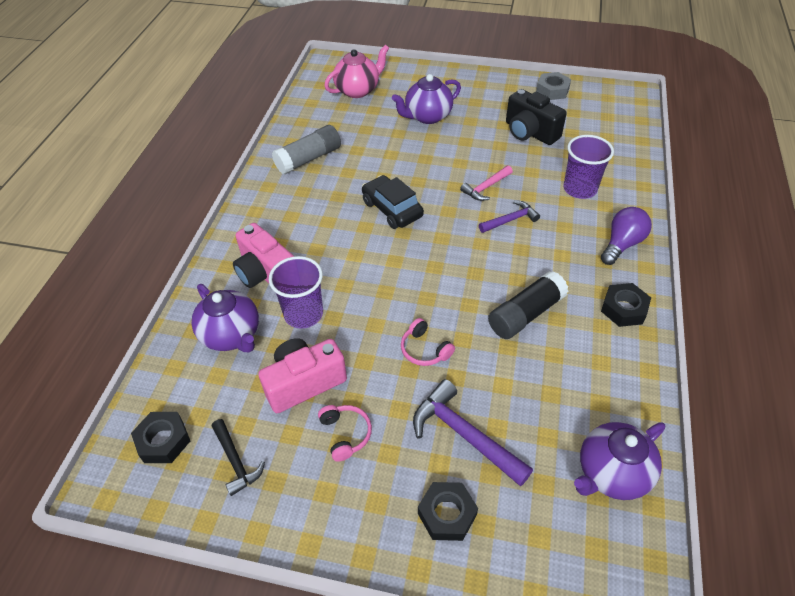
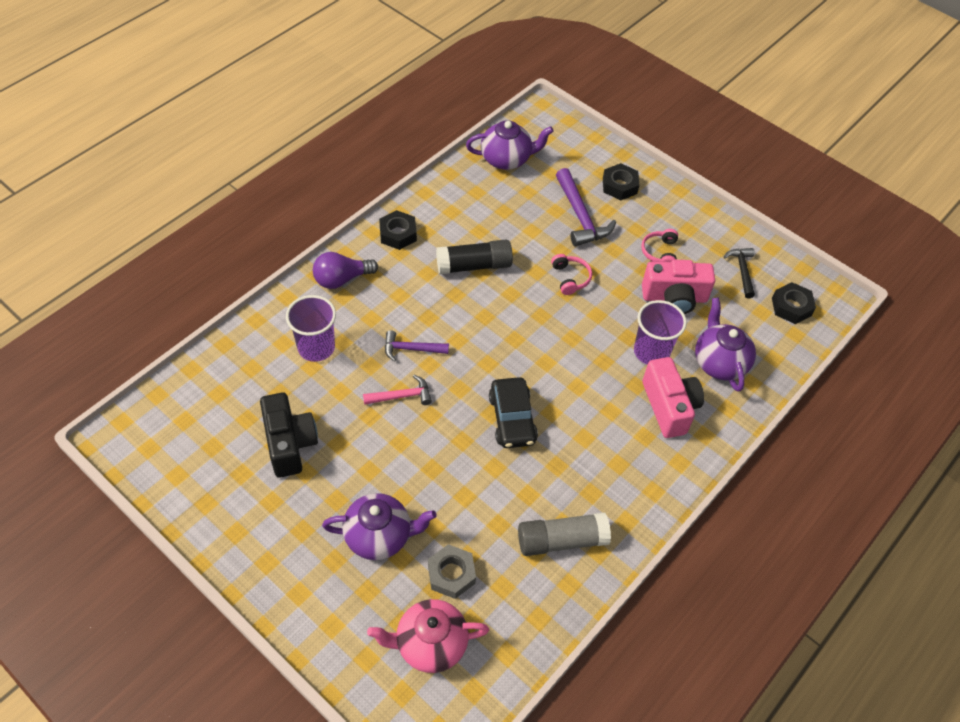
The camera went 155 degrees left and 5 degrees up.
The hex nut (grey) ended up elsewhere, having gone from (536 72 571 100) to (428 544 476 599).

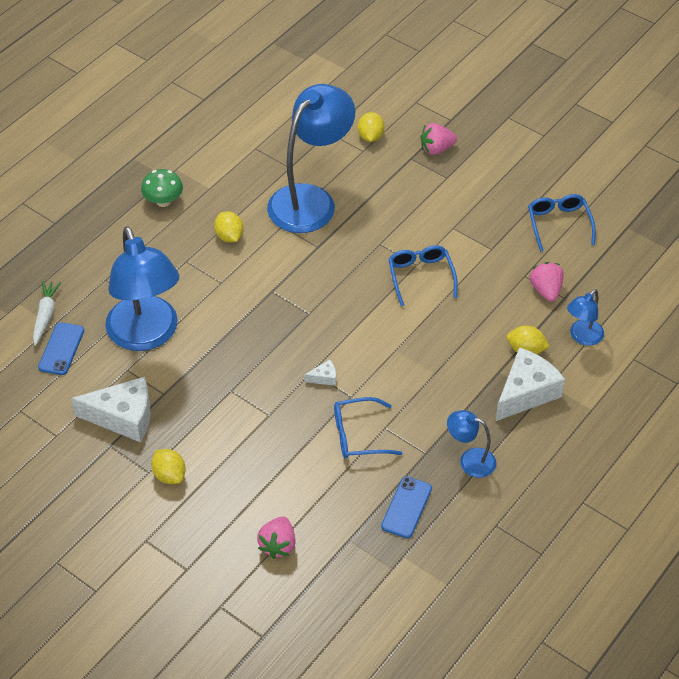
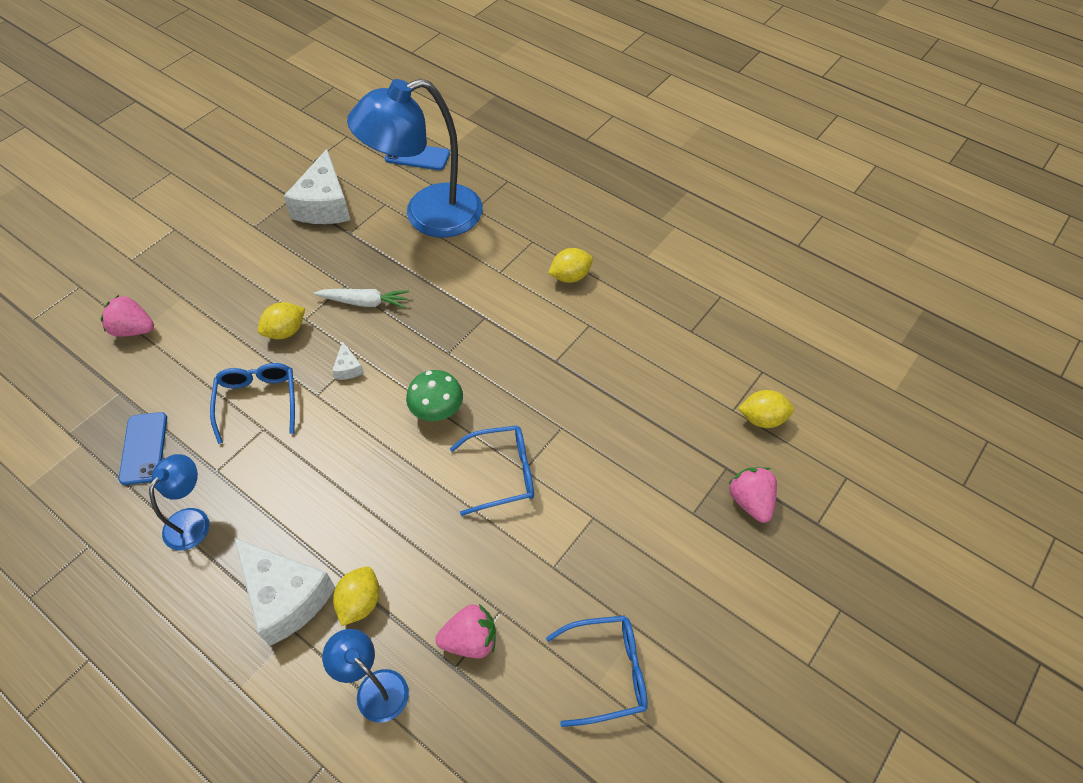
The camera went 90 degrees right and 5 degrees up.
The second view lost the reading lamp (blue) at (267 84 355 233).
The mushroom (green) ended up elsewhere, having gone from (141 169 183 207) to (406 370 463 421).
The carrot (white) ended up elsewhere, having gone from (33 281 61 346) to (313 289 409 308).
The toy lemon (golden) ended up elsewhere, having gone from (151 449 186 484) to (258 302 305 339).
The mobile phone (blue) at (381 476 432 538) ended up facing another way, 60 degrees clockwise from before.

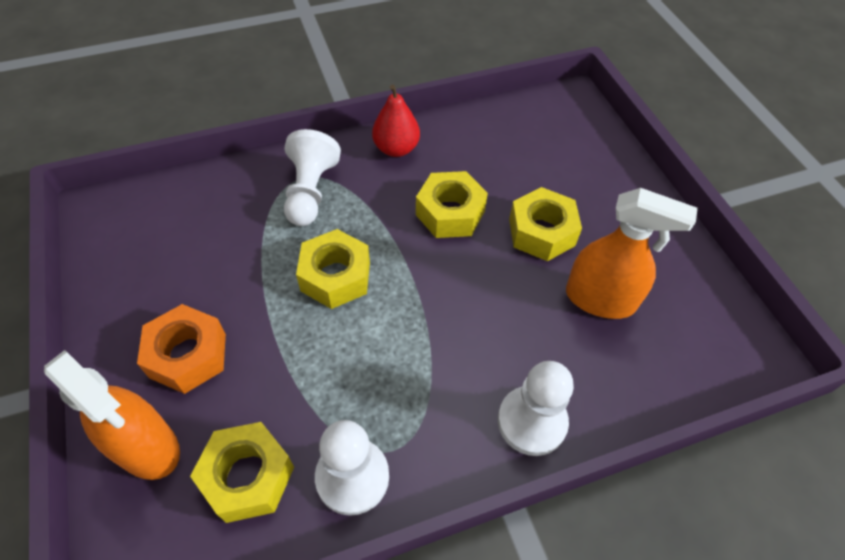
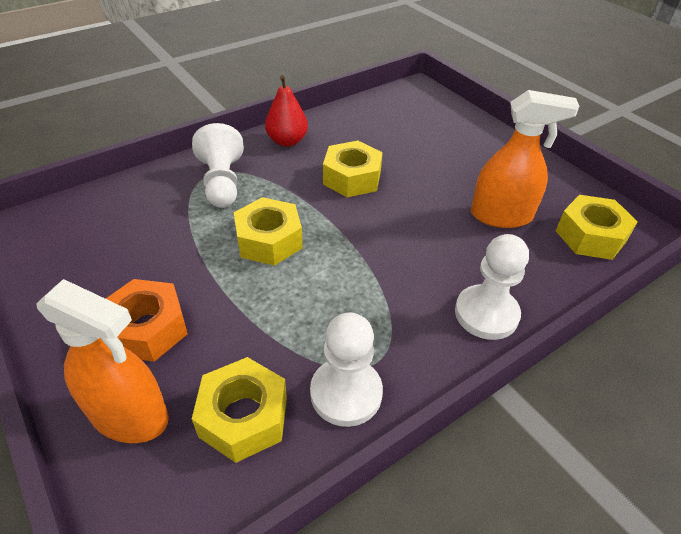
The camera went 15 degrees left and 10 degrees down.
The hex nut (golden) ended up elsewhere, having gone from (509 187 582 261) to (556 195 638 260).

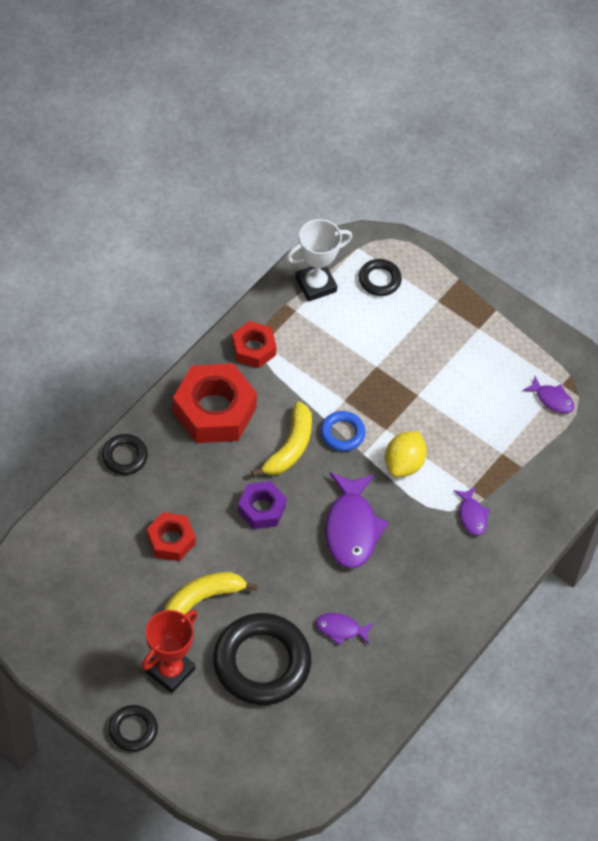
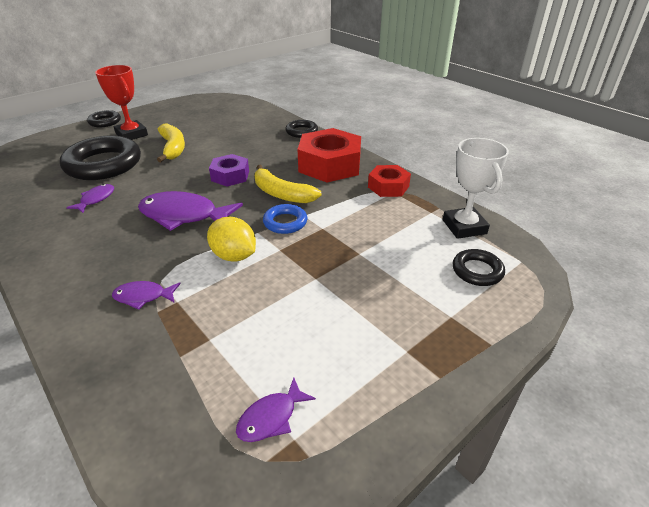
The camera went 105 degrees right and 20 degrees down.
The second view lost the hex nut (scarlet) at (147 512 195 561).

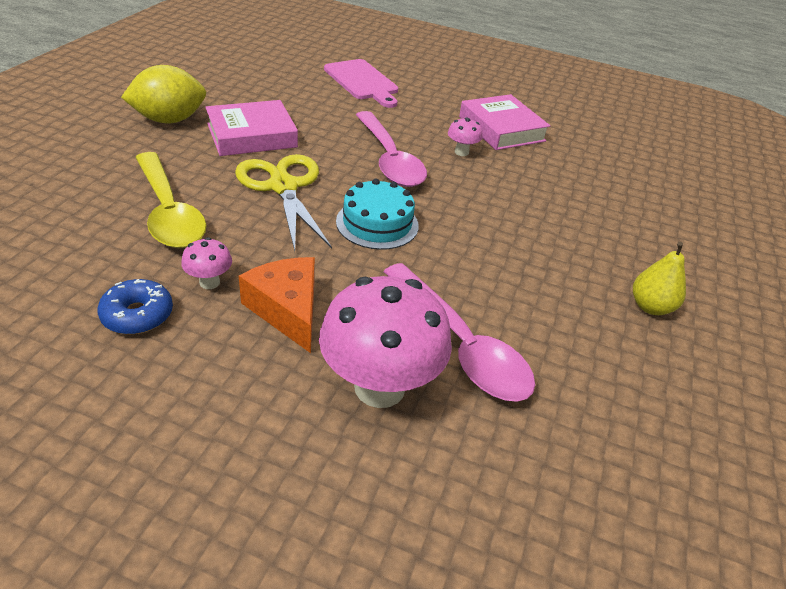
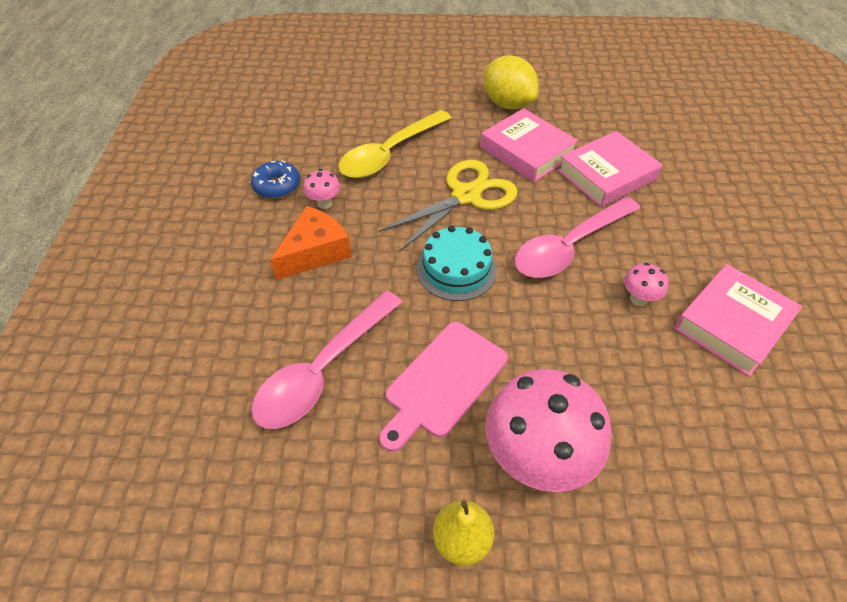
The camera went 75 degrees right and 10 degrees up.
The bread board (rose-pink) ended up elsewhere, having gone from (324 59 398 108) to (379 322 508 452).
The mushroom (rose-pink) ended up elsewhere, having gone from (319 276 452 408) to (486 369 612 492).
The second view gained the hardcover (rose-pink) at (558 131 663 207).

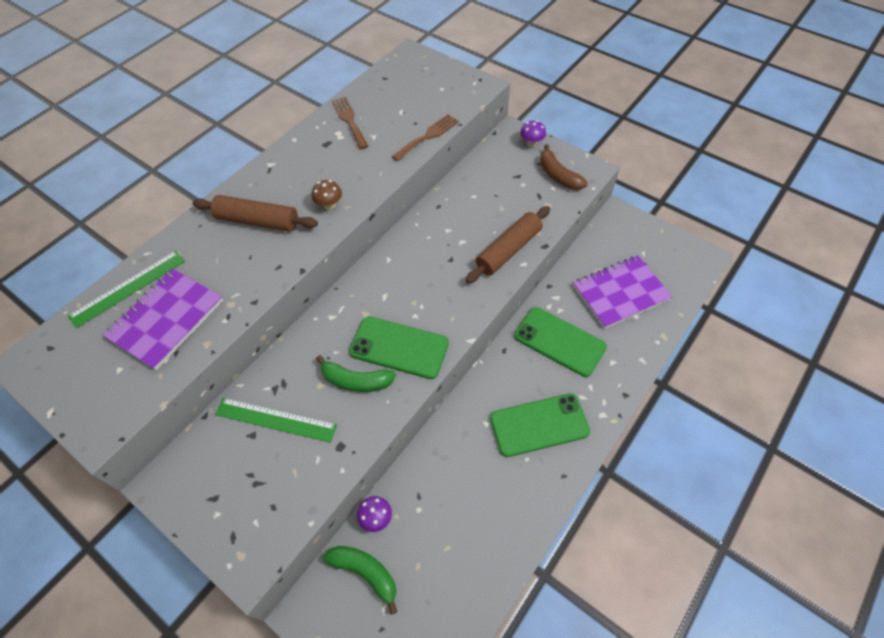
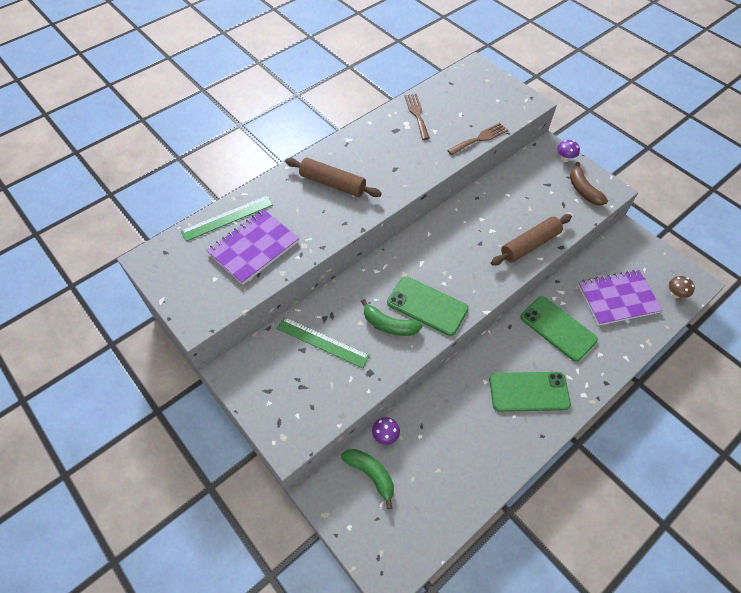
The camera went 10 degrees right and 0 degrees up.
The mushroom (russet) ended up elsewhere, having gone from (312 180 342 210) to (669 276 695 298).

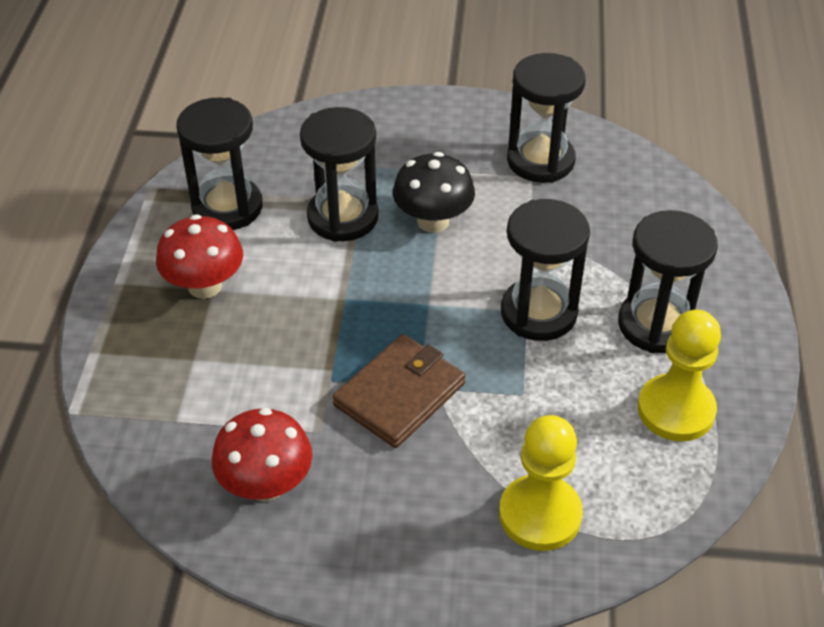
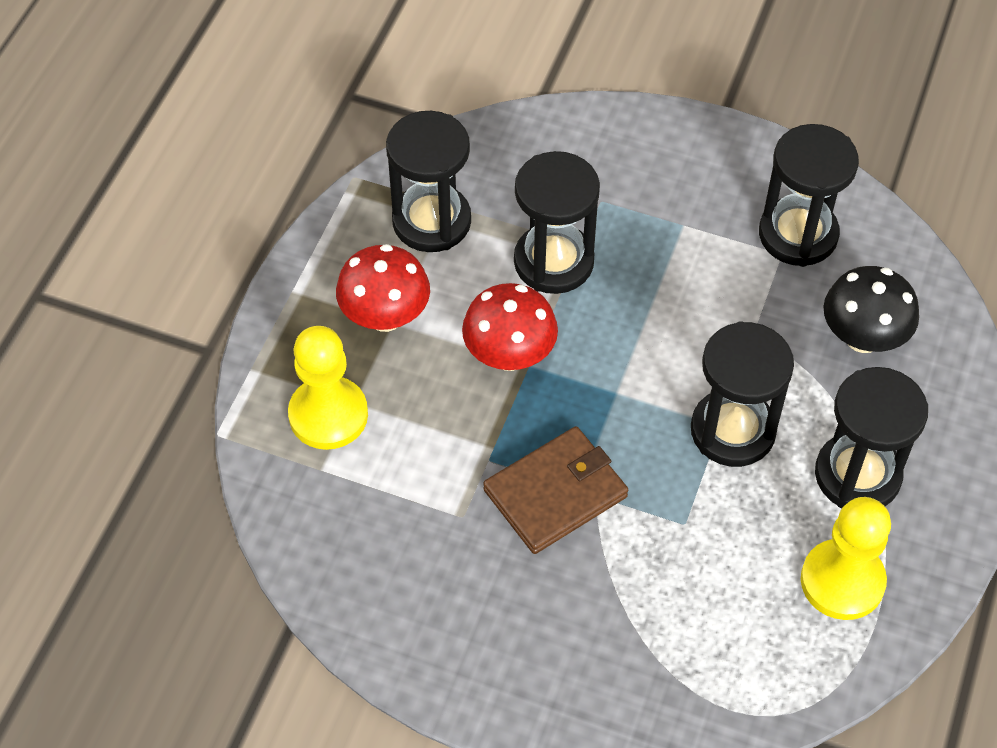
The camera went 15 degrees right and 10 degrees up.
The mushroom (black) ended up elsewhere, having gone from (393 152 475 233) to (824 266 919 353).
The mushroom (scarlet) ended up elsewhere, having gone from (212 408 312 502) to (462 283 558 371).
The pawn (golden) ended up elsewhere, having gone from (499 415 583 551) to (288 326 368 450).

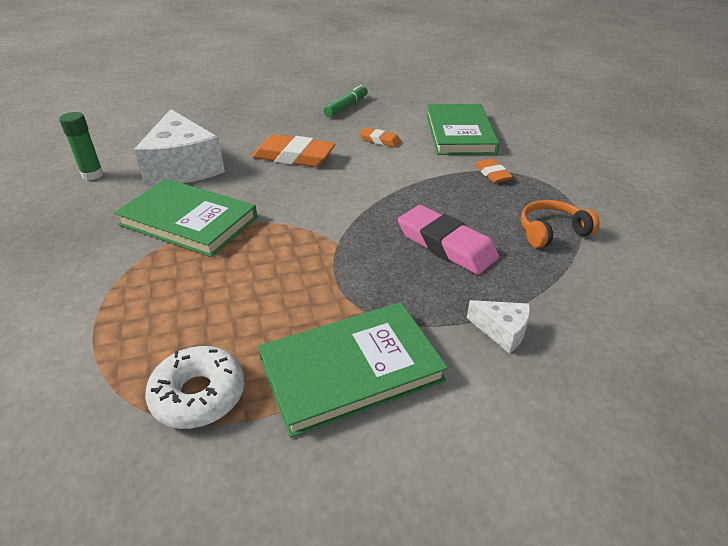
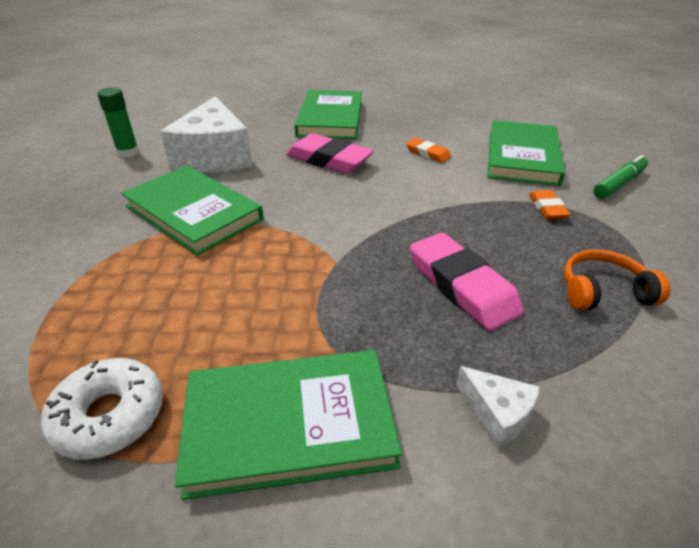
The camera went 15 degrees right and 0 degrees up.
The marker (green) ended up elsewhere, having gone from (323 85 368 118) to (593 155 648 199).
What was the pencil eraser (bright orange) at (252 134 336 167) turned into the pencil eraser (rose-pink) at (286 133 374 173).
The second view gained the hardcover (green) at (295 90 362 139).

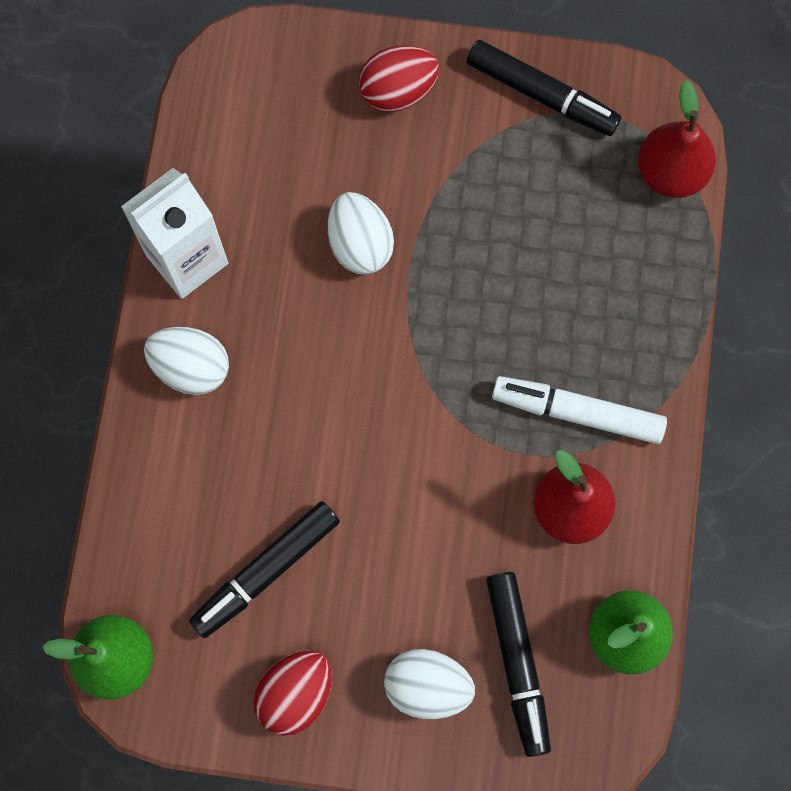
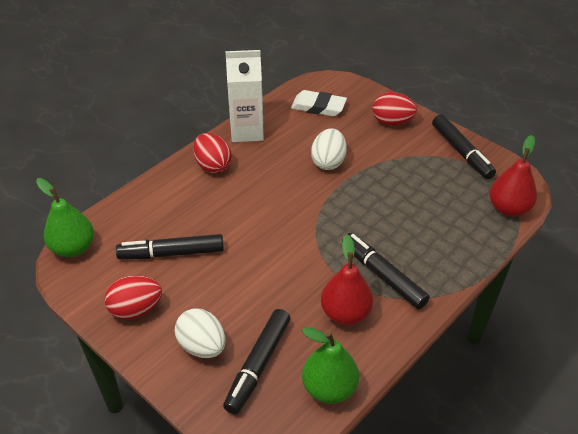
The camera went 35 degrees right and 30 degrees down.
What was the egg shape (white) at (144 327 229 395) turned into the egg shape (scarlet) at (193 133 232 173).
What was the marker (white) at (492 376 667 444) turned into the marker (black) at (342 233 430 309).
The second view gained the pencil eraser (white) at (291 90 347 116).

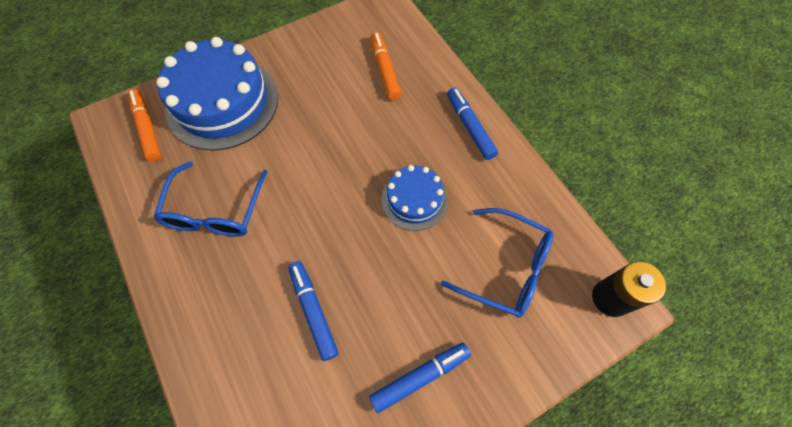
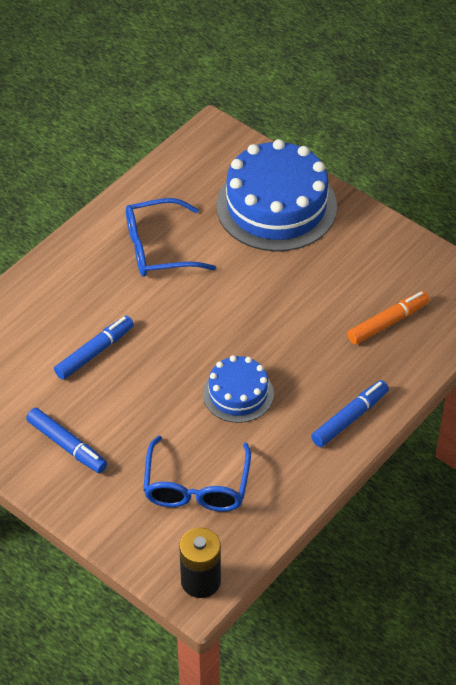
The camera went 70 degrees right and 15 degrees down.
The second view lost the marker (bright orange) at (128 89 161 161).

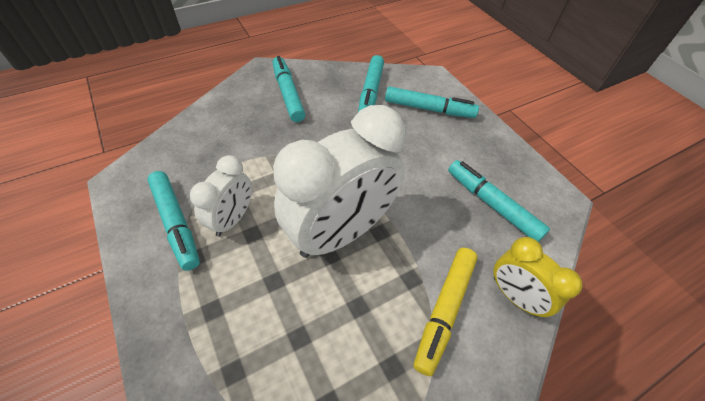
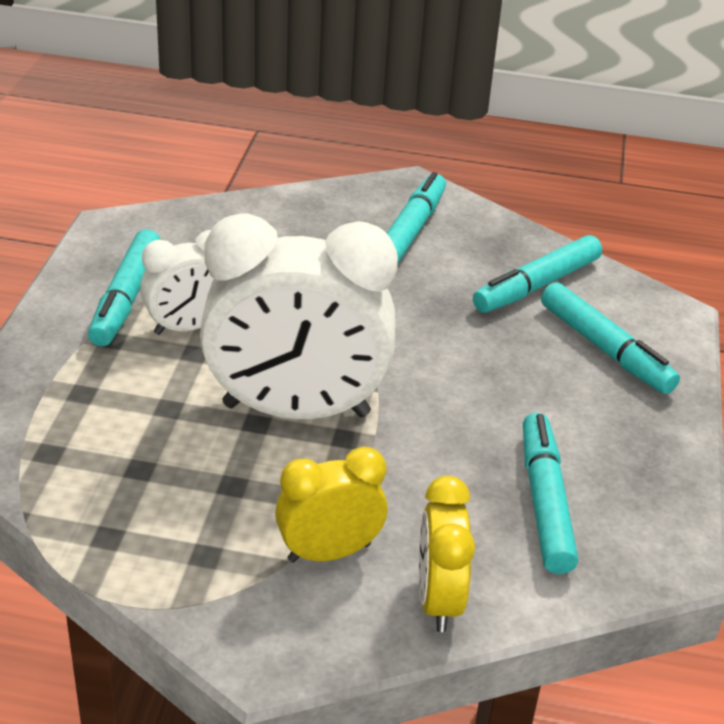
The camera went 40 degrees right and 15 degrees down.
Where the marker (golden) stood at (414 248 478 376), the clock (golden) came to stand at (275 447 388 563).

